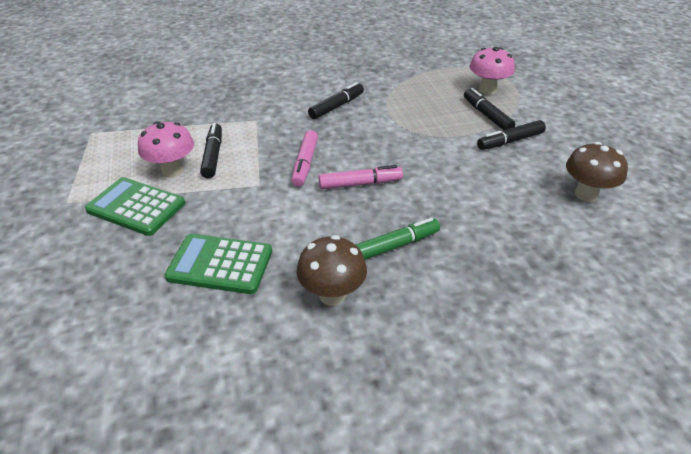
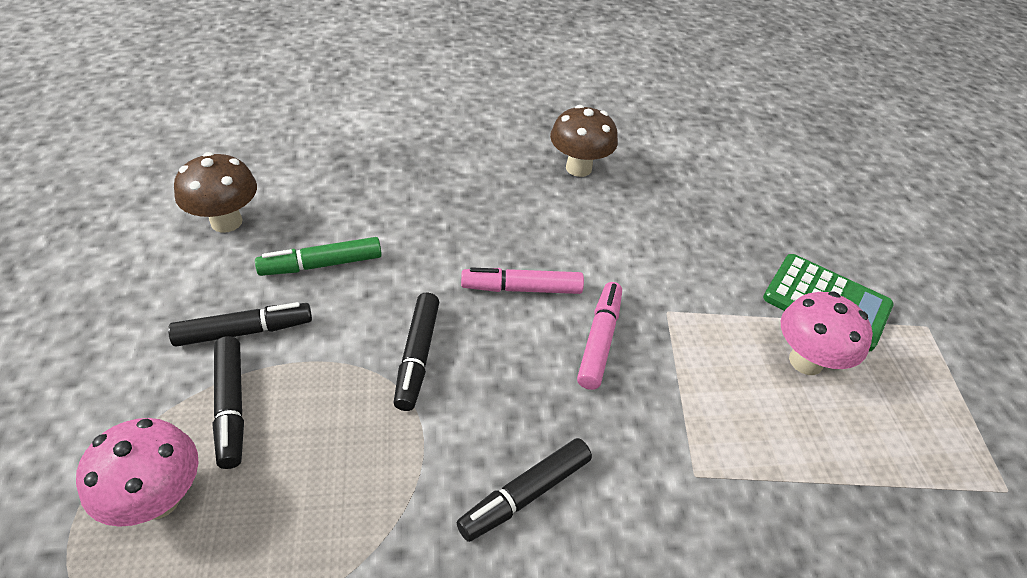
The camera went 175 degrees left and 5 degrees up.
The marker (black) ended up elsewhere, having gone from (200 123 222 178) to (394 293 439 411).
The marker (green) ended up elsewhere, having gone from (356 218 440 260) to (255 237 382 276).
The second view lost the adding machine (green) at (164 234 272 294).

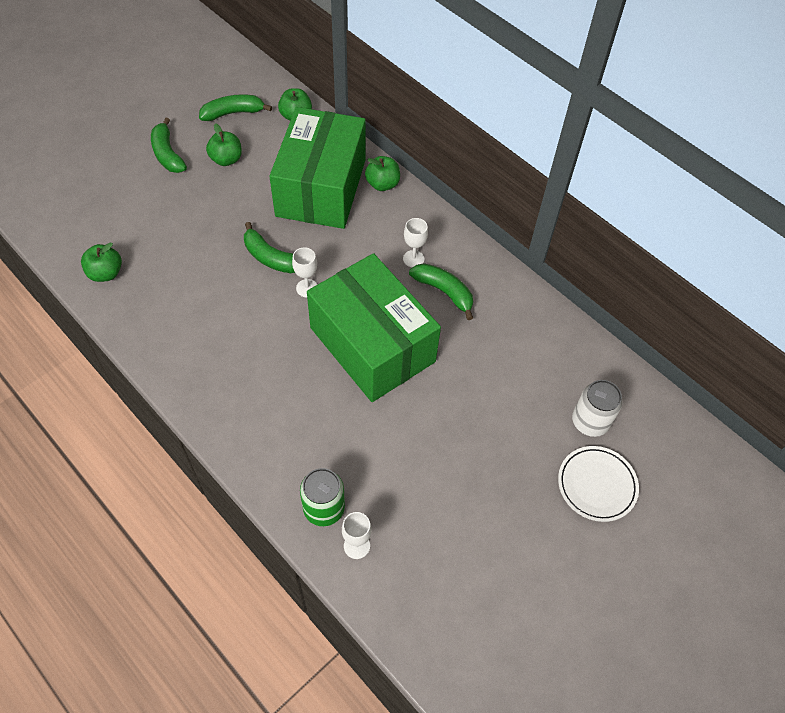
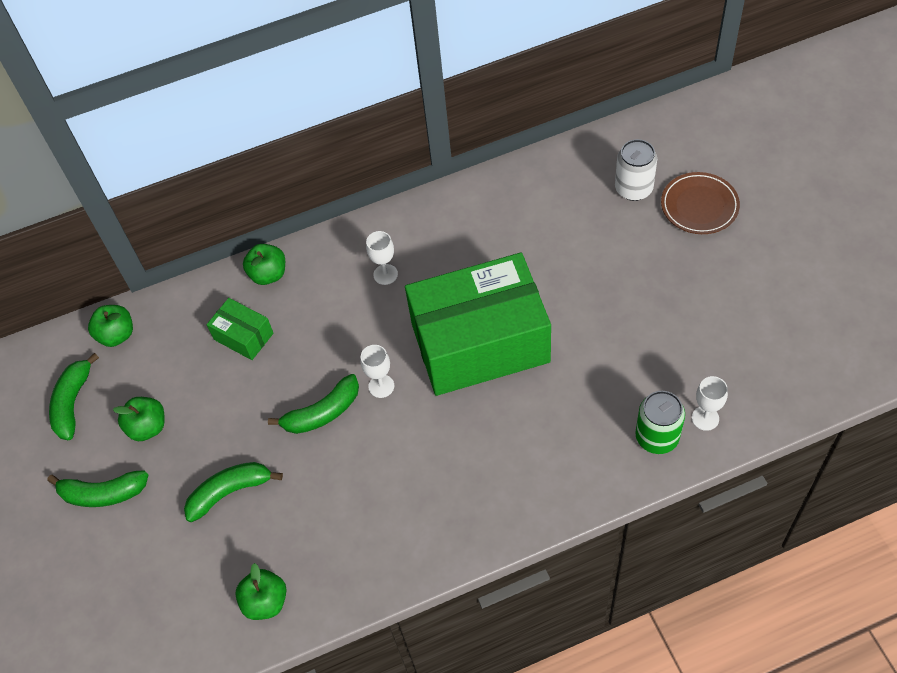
The camera went 60 degrees left and 0 degrees up.
The size of the box (green) at (269 107 366 229) changed by a factor of 0.42.
The banana fruit (green) ended up elsewhere, having gone from (409 263 473 320) to (184 462 283 522).
What was the dinner plate (white) at (558 446 639 522) turned into the dinner plate (russet) at (661 172 740 234).

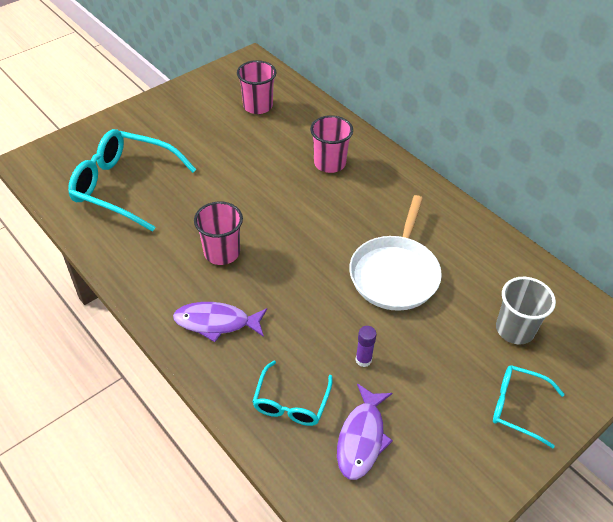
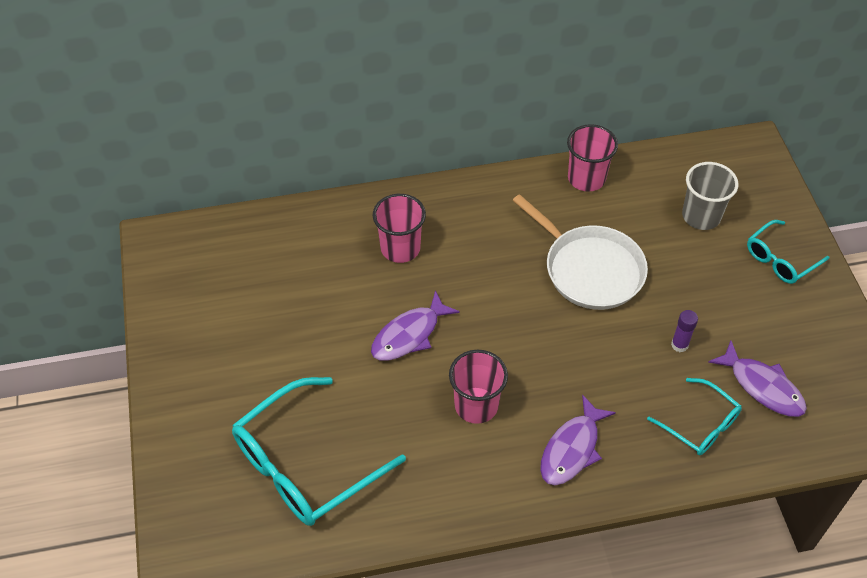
The camera went 60 degrees left and 5 degrees up.
The tumbler (rose-pink) ended up elsewhere, having gone from (237 60 277 114) to (567 124 618 191).
The second view gained the toy fish (violet) at (371 290 460 361).

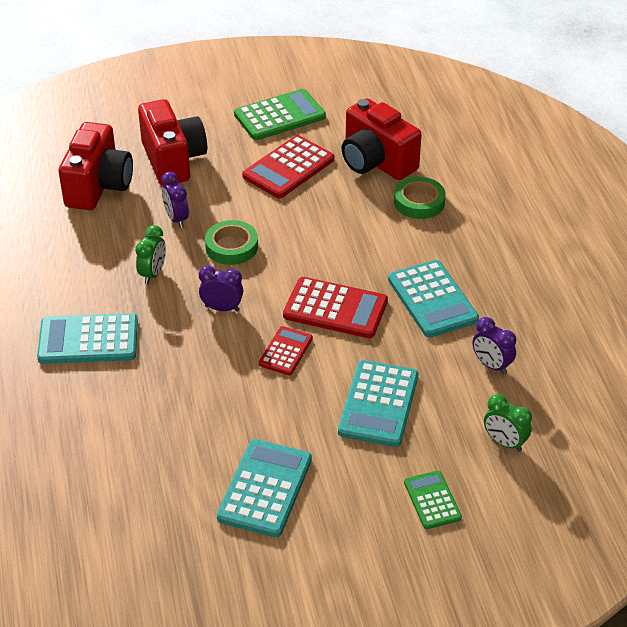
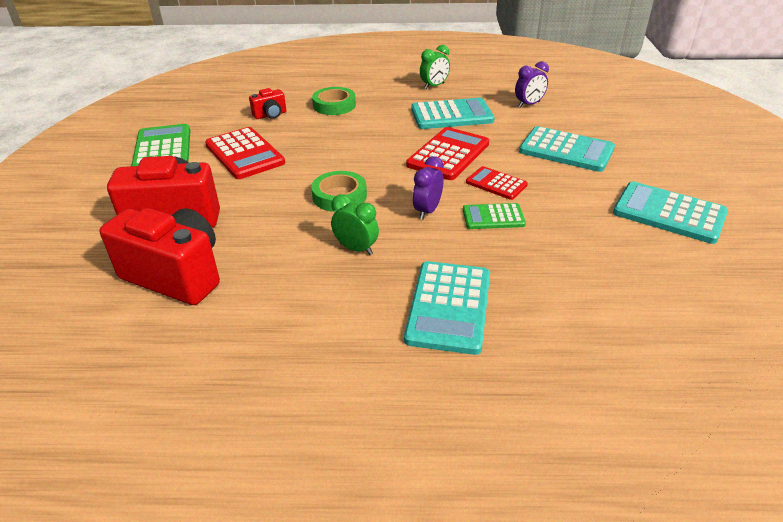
The camera went 75 degrees left and 5 degrees down.
The size of the compact camera (scarlet) at (342 98 422 180) changed by a factor of 0.47.
The second view lost the clock (violet) at (161 172 189 228).
The clock (green) ended up elsewhere, having gone from (484 394 532 452) to (420 45 450 90).
The adding machine (green) ended up elsewhere, having gone from (404 470 462 529) to (463 203 526 229).

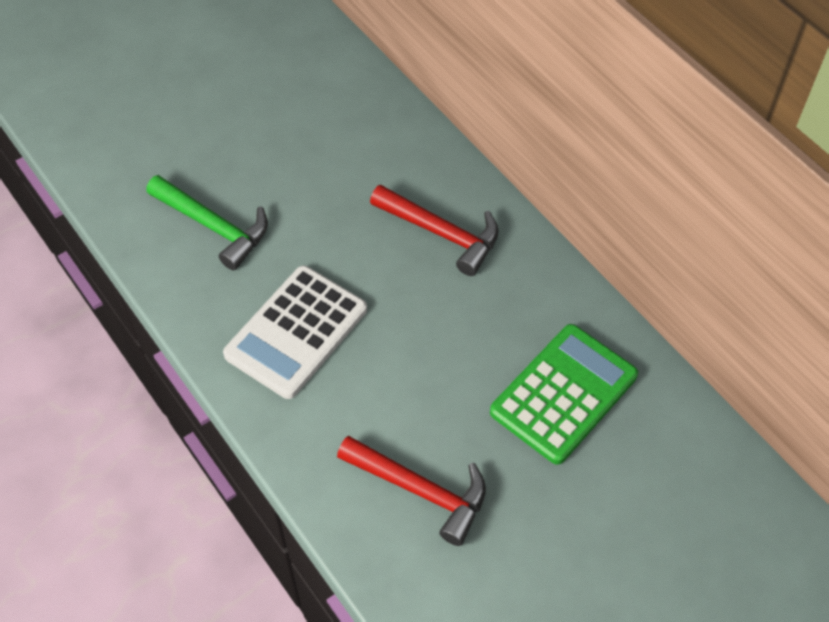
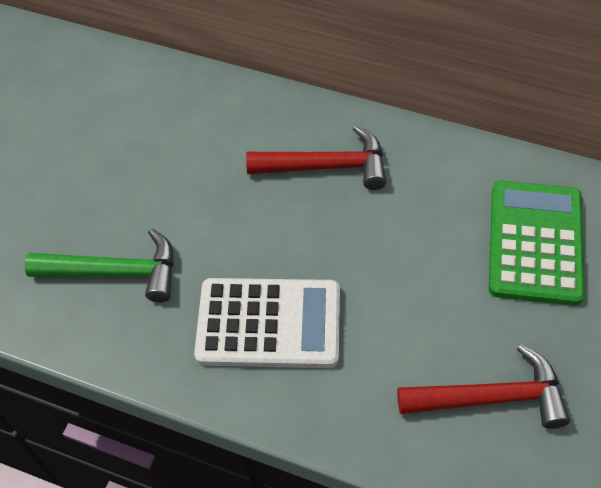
The camera went 30 degrees left and 0 degrees up.
The adding machine (white) at (223 266 367 399) ended up facing another way, 90 degrees counterclockwise from before.

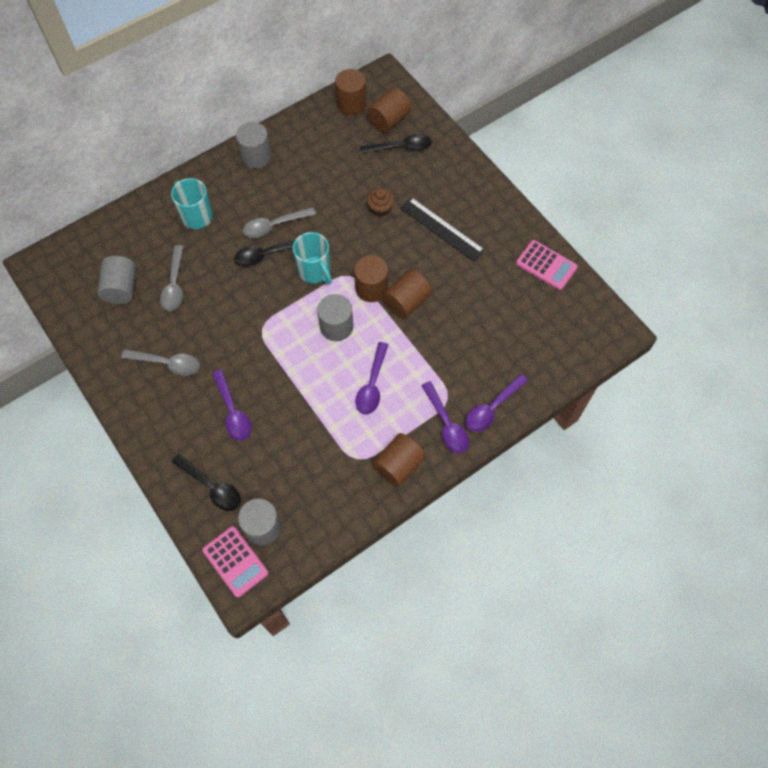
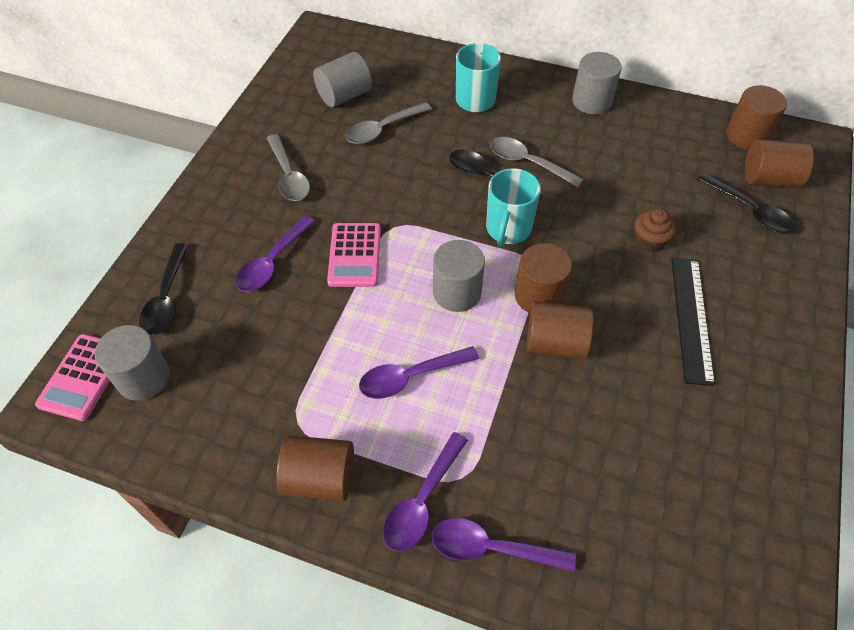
The camera went 55 degrees right and 10 degrees down.
The adding machine (rose-pink) ended up elsewhere, having gone from (516 240 578 290) to (327 223 381 287).

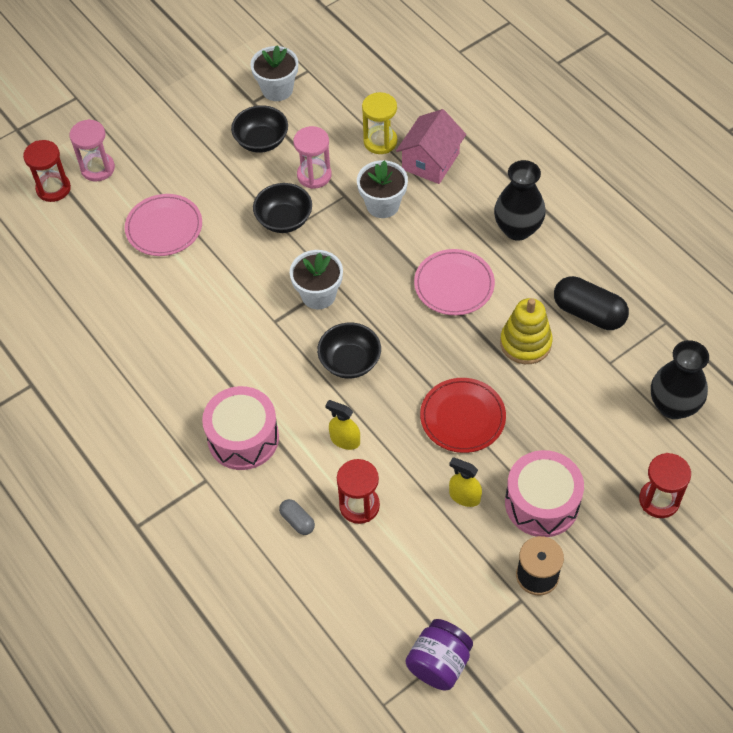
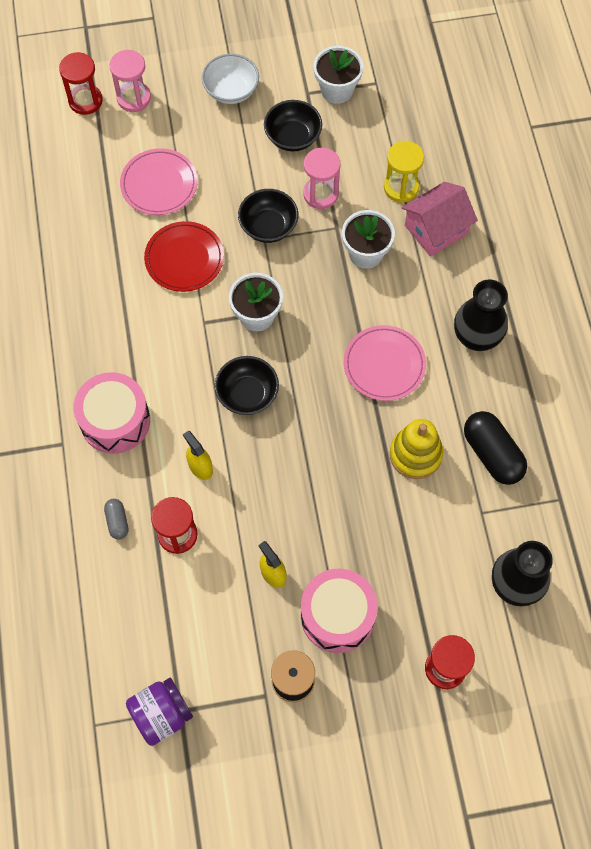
The camera went 25 degrees right and 10 degrees up.
The dinner plate (scarlet) ended up elsewhere, having gone from (420 378 506 453) to (144 221 224 292).
The second view gained the serving bowl (white) at (202 54 259 104).

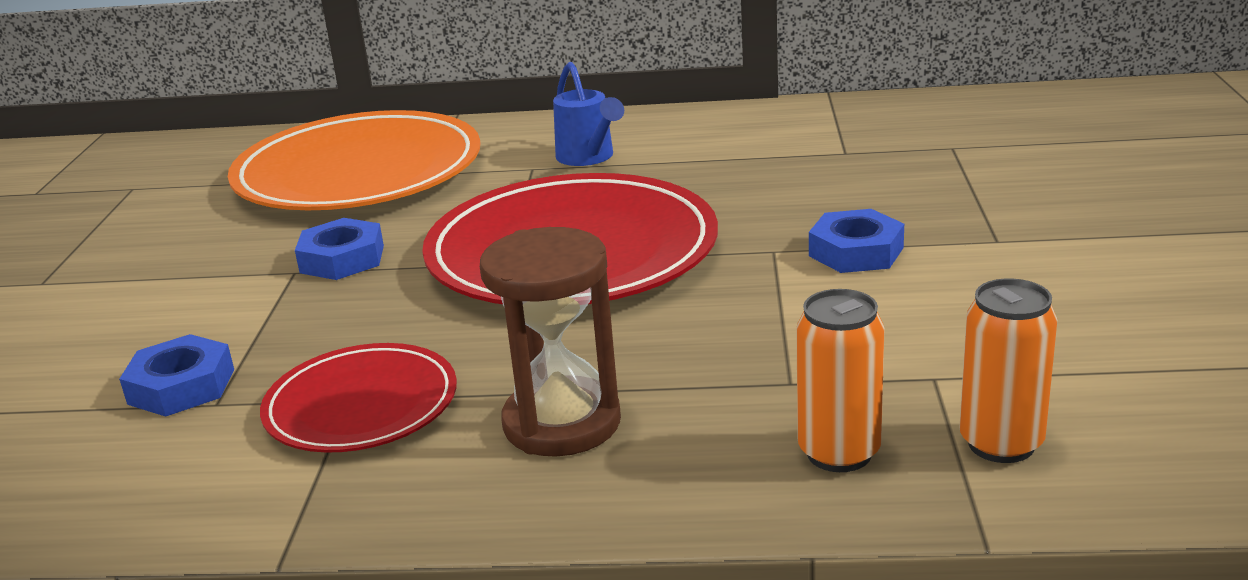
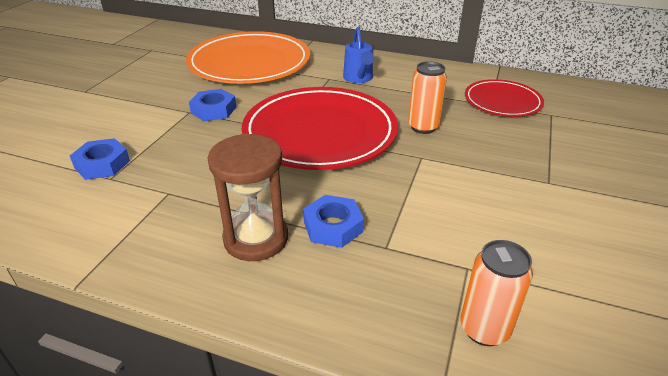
The camera went 15 degrees right and 10 degrees up.
The hex nut (blue) ended up elsewhere, having gone from (809 209 904 273) to (303 195 364 248).
The tin (bright orange) ended up elsewhere, having gone from (796 289 885 472) to (408 61 447 134).
The dinner plate (scarlet) ended up elsewhere, having gone from (260 343 457 453) to (465 79 544 117).

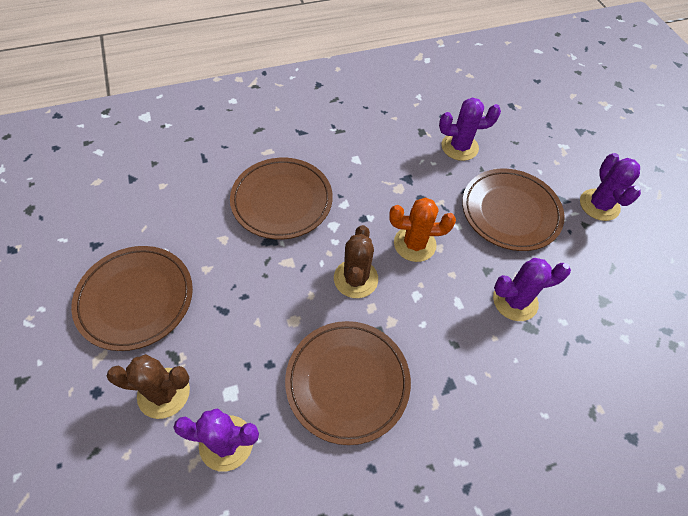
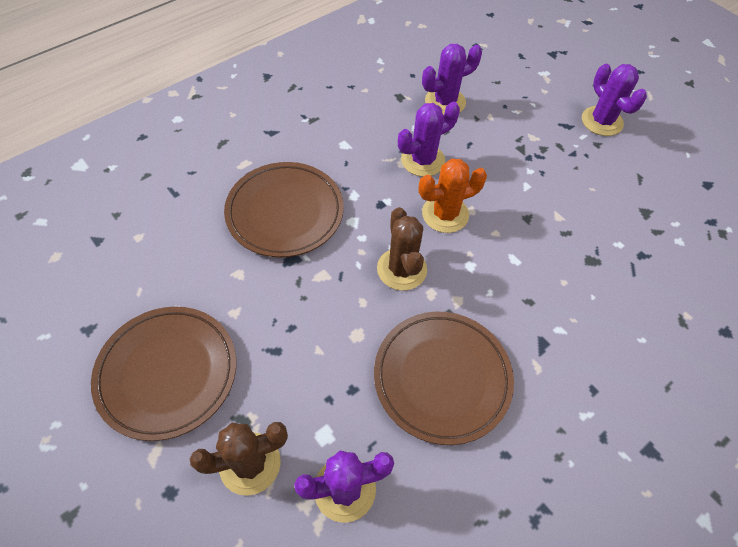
The camera went 20 degrees left and 0 degrees up.
The second view lost the dinner plate (russet) at (462 169 565 251).
The cactus (violet) ended up elsewhere, having gone from (493 258 571 321) to (398 102 460 177).

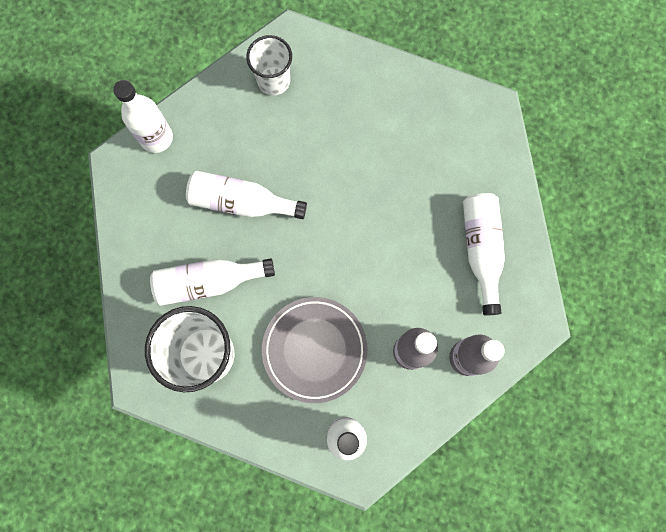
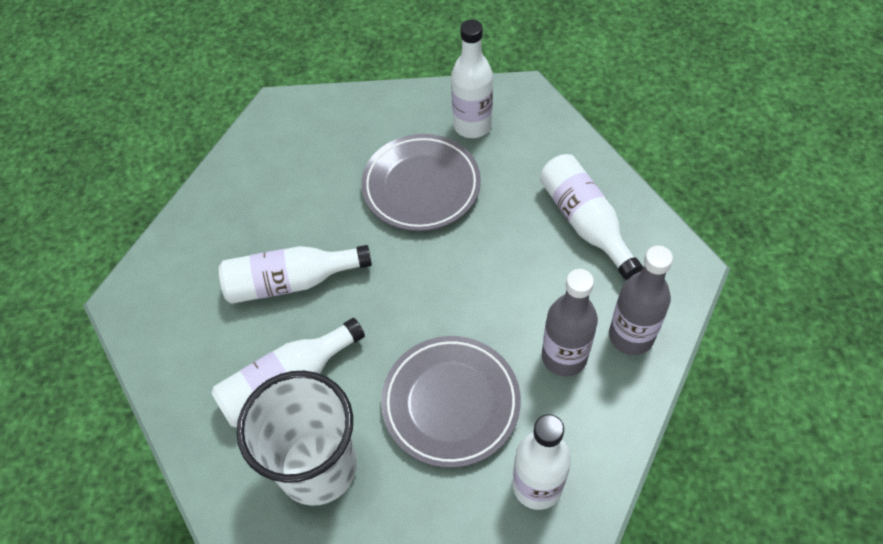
The camera went 20 degrees left and 20 degrees down.
The second view lost the tumbler (white) at (246 35 292 96).
The drink bottle (white) ended up elsewhere, having gone from (113 80 173 153) to (451 20 493 138).
The second view gained the dinner plate (grey) at (361 134 481 231).

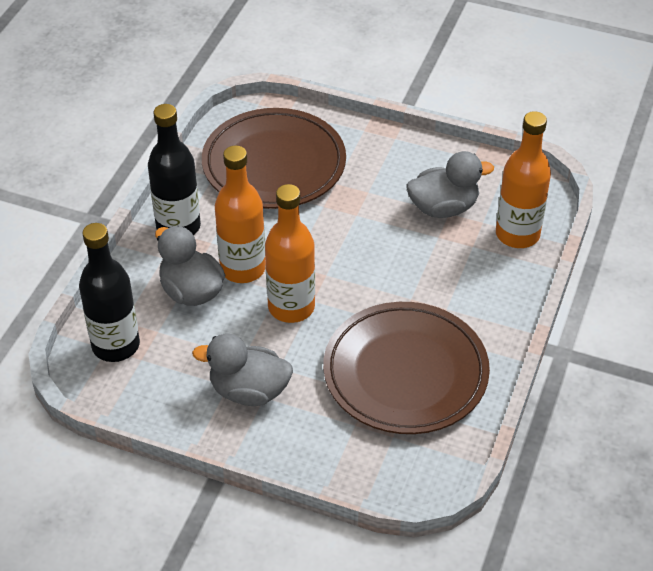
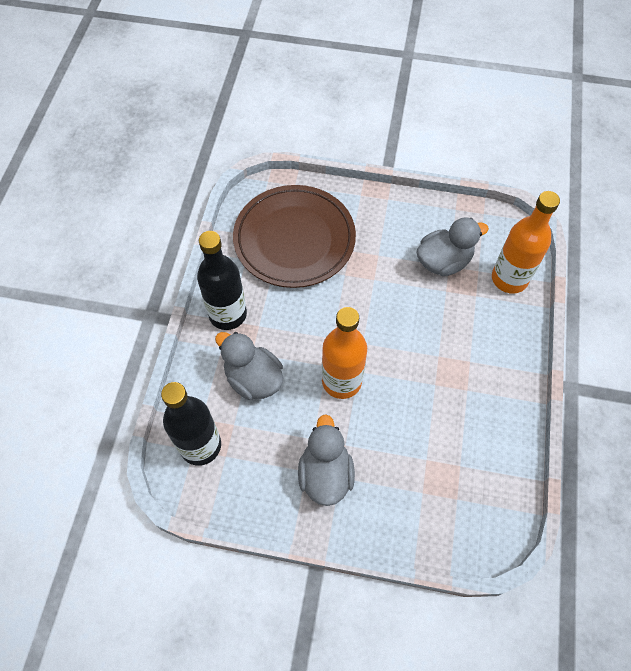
The camera went 10 degrees left and 15 degrees up.
The second view lost the drink bottle (bright orange) at (215 146 266 283).
The second view lost the dinner plate (russet) at (323 302 490 434).
The rubber duck (grey) at (192 334 293 406) ended up facing another way, 90 degrees clockwise from before.

